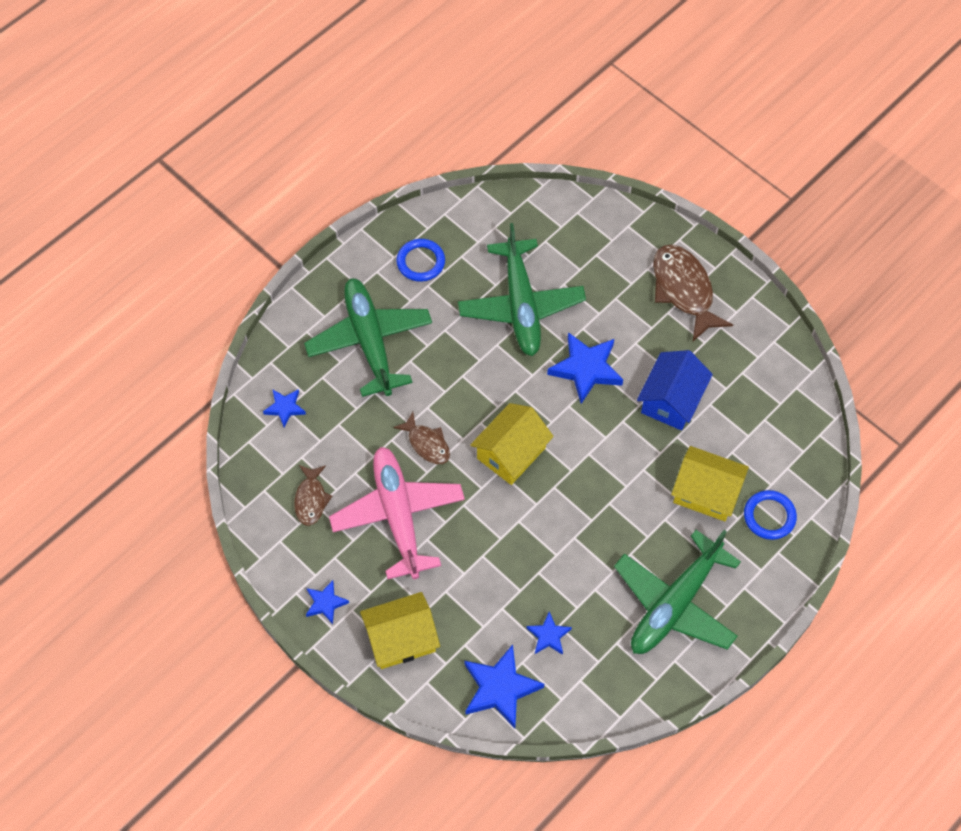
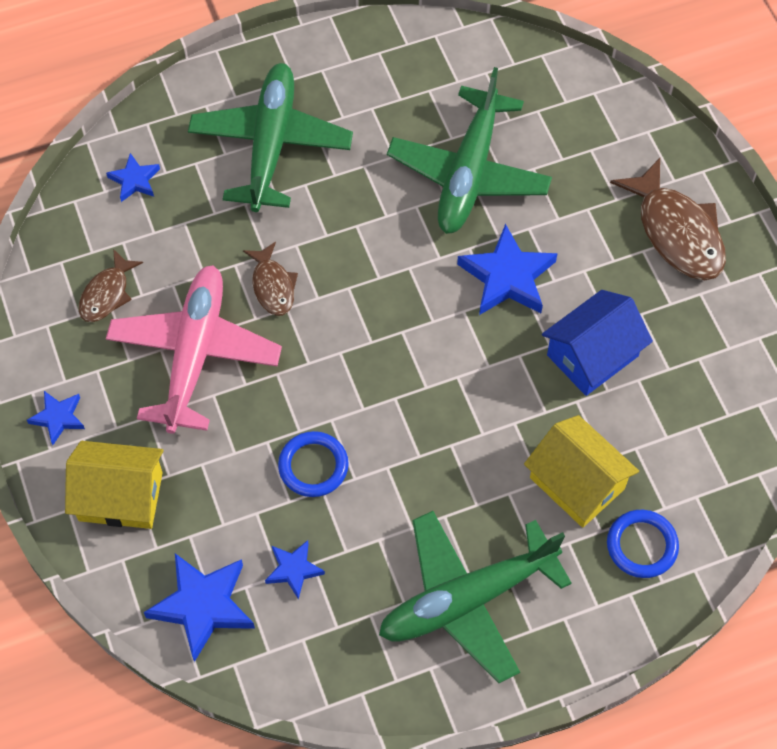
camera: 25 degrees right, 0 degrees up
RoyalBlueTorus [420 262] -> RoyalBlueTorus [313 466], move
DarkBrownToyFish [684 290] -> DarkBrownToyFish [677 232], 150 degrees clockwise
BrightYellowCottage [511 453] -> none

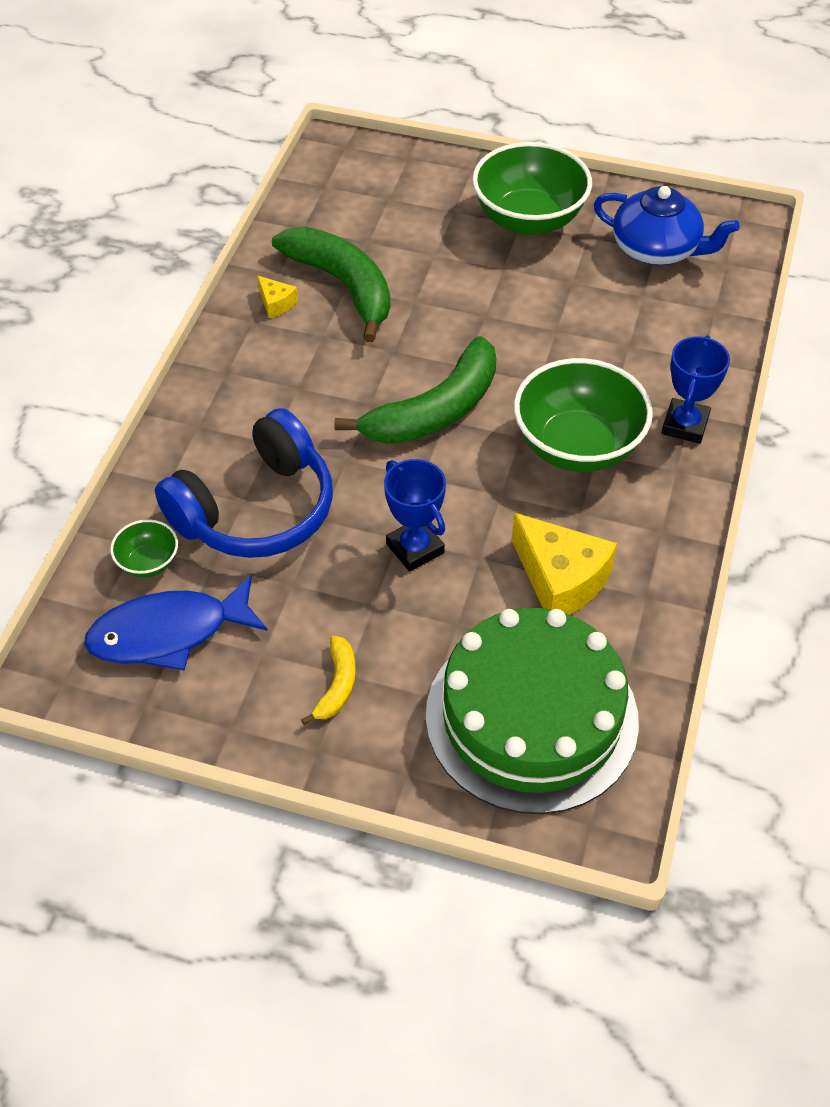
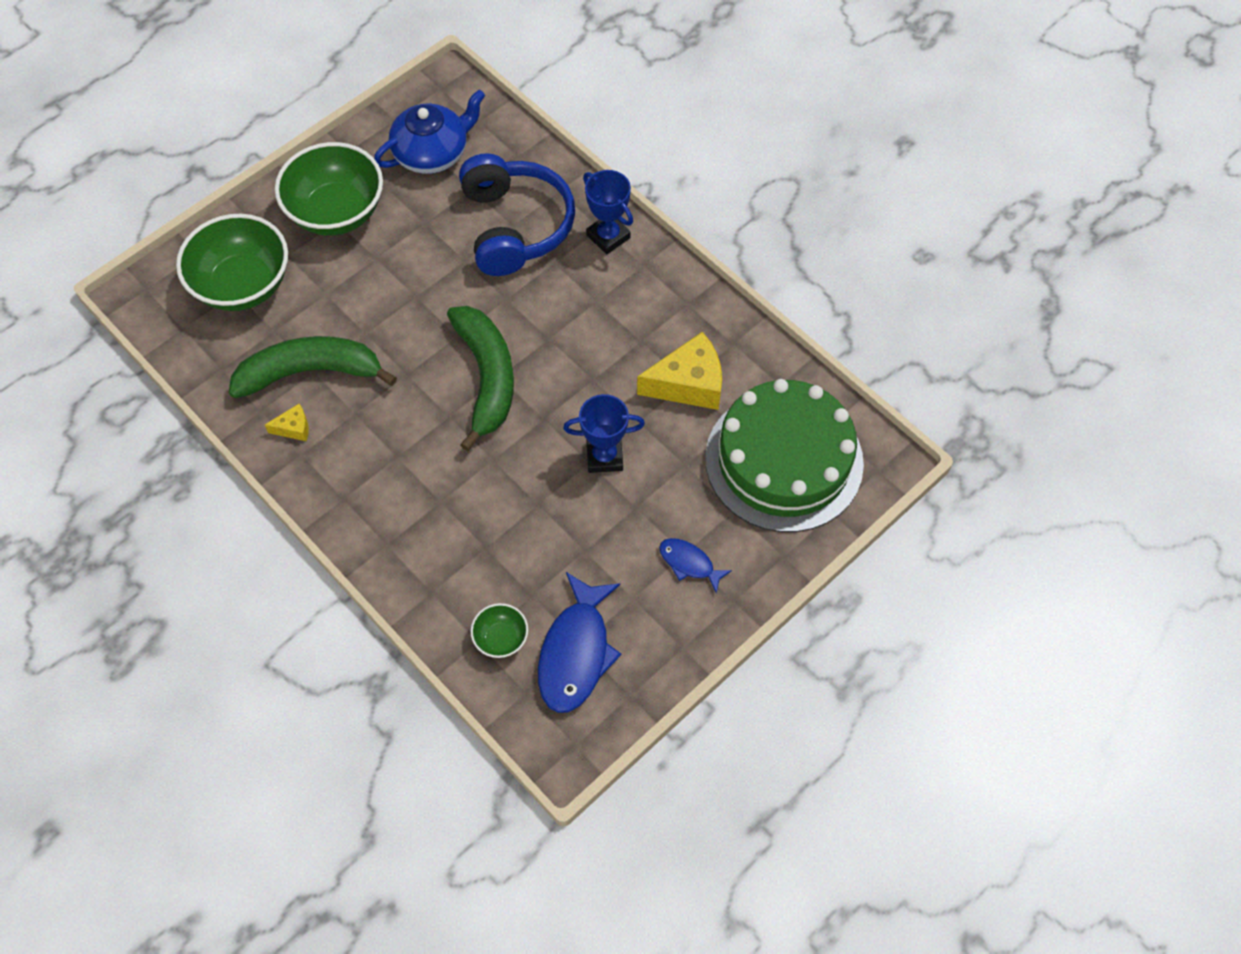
camera: 60 degrees left, 10 degrees up
GreenServingBowl [577 446] -> GreenServingBowl [243 285], move
RoyalBlueHeadphones [256 510] -> RoyalBlueHeadphones [515 226], move
BrightYellowBanana [337 685] -> RoyalBlueToyFish [689 563]

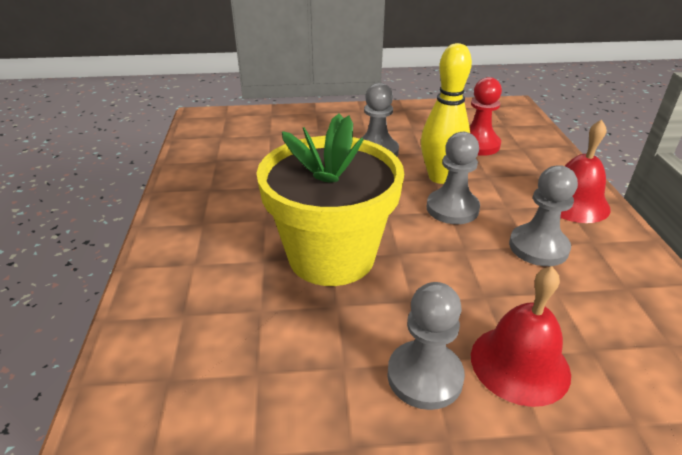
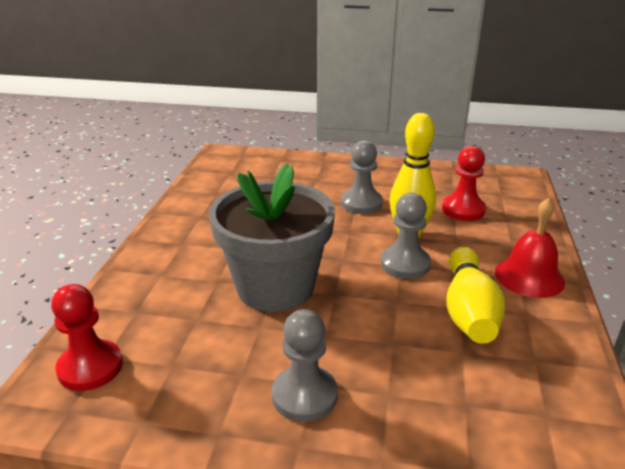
camera: 15 degrees right, 5 degrees down
none -> RedGamePawn [90 367]
BrightYellowPottedPlant [331 256] -> GreyPottedPlant [275 287]
GreyGamePawn [538 247] -> BrightYellowTenpin [468 310]
RedBell [520 364] -> none

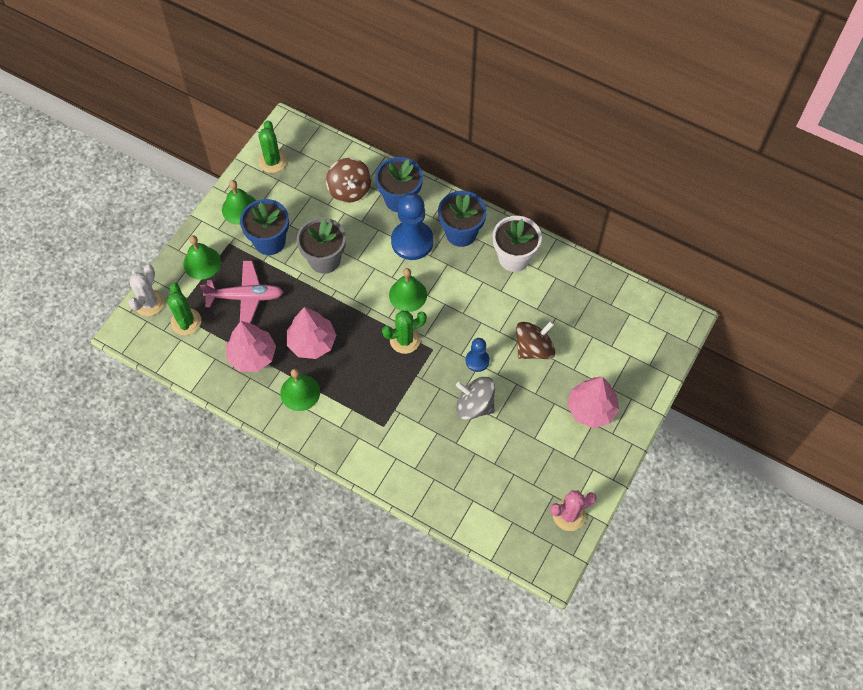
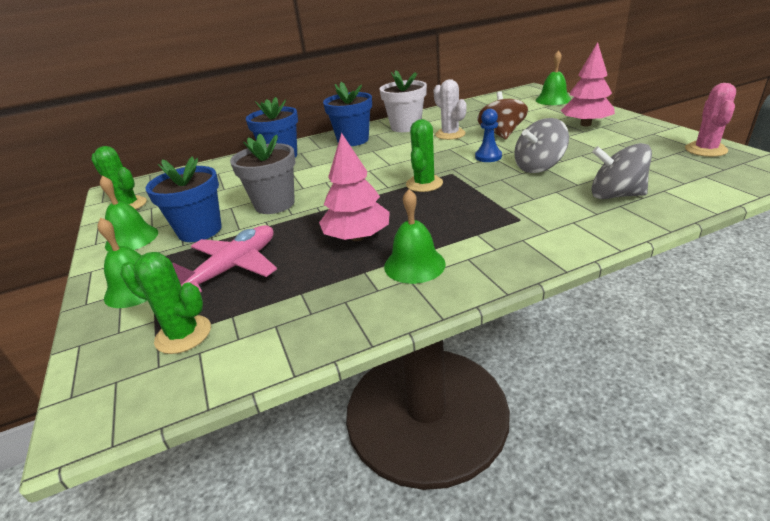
camera: 50 degrees left, 30 degrees down
SnowWhiteCactus [149 303] -> SnowWhiteCactus [450 134], move
GreenBell [408 295] -> GreenBell [553 100], move
none -> GreyToyTop [615 195]
RosyFirTree [252 355] -> none
DarkBrownToyTop [349 190] -> none
RoyalBlueGamePawn [412 241] -> none

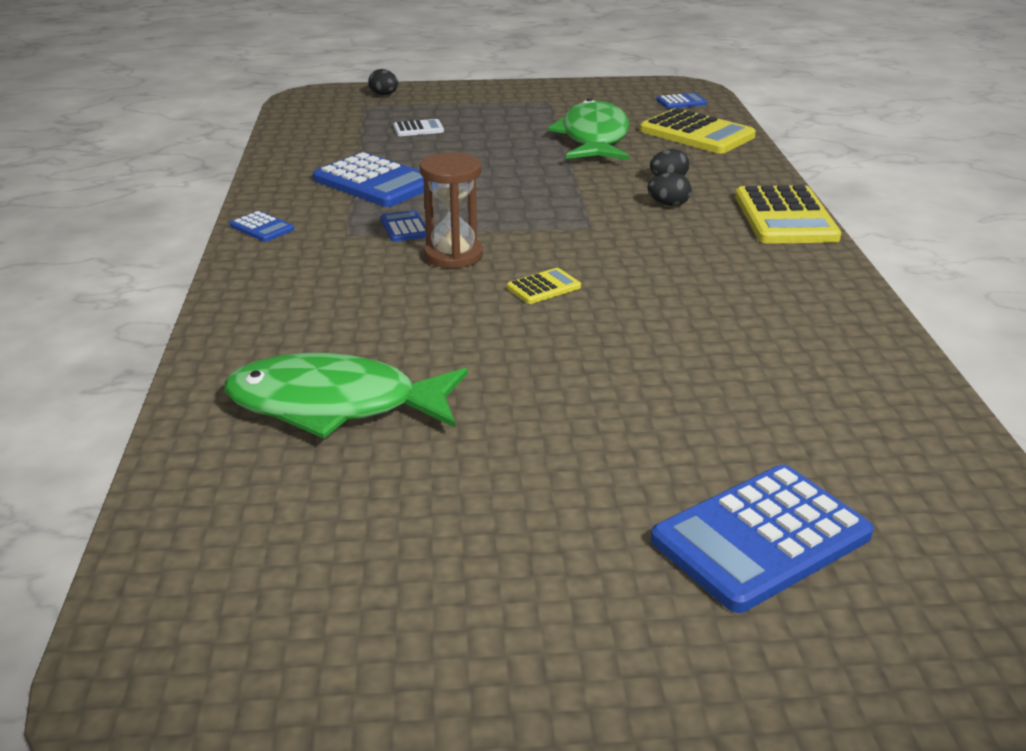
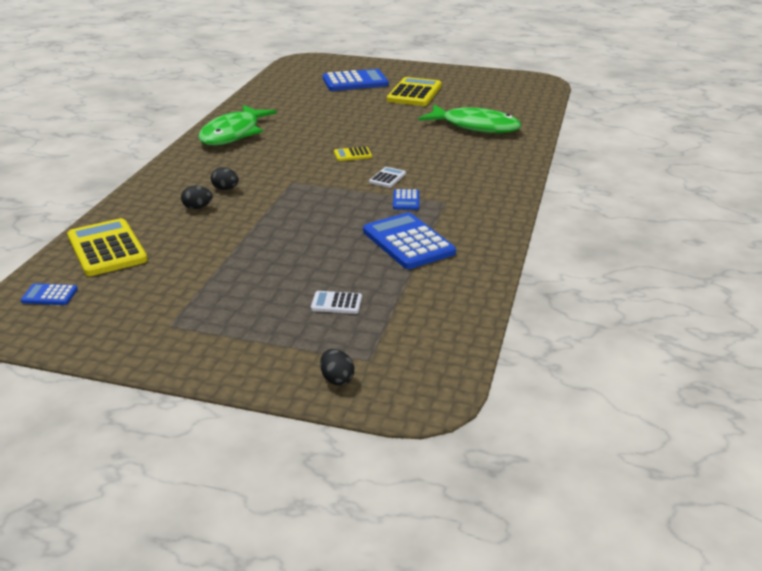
camera: 160 degrees left, 0 degrees up
GreenToyFish [594 138] -> GreenToyFish [233 134], move
DarkBrownHourglass [453 255] -> SnowWhiteAddingMachine [387 178]
BrightYellowAddingMachine [785 217] -> BrightYellowAddingMachine [414 93], move
RoyalBlueAddingMachine [262 228] -> none

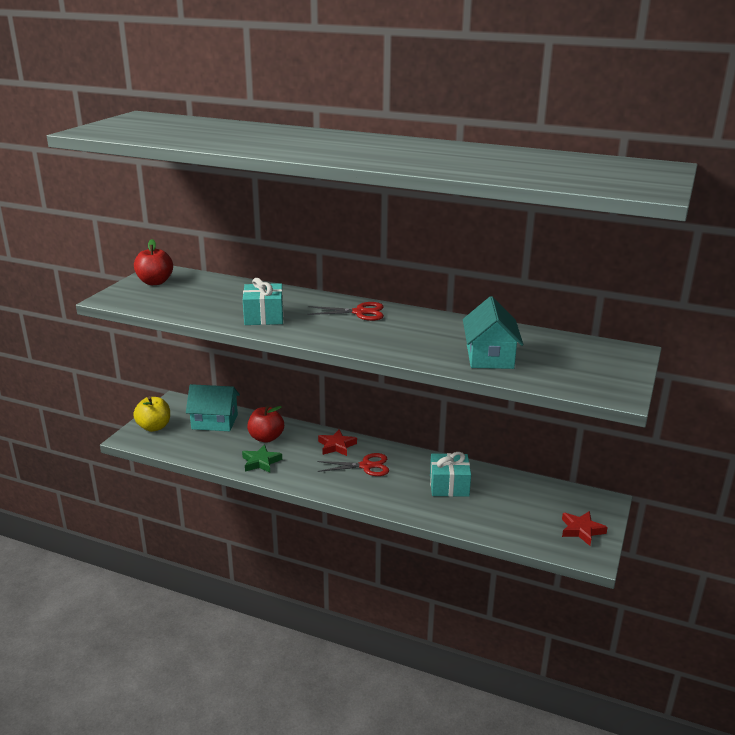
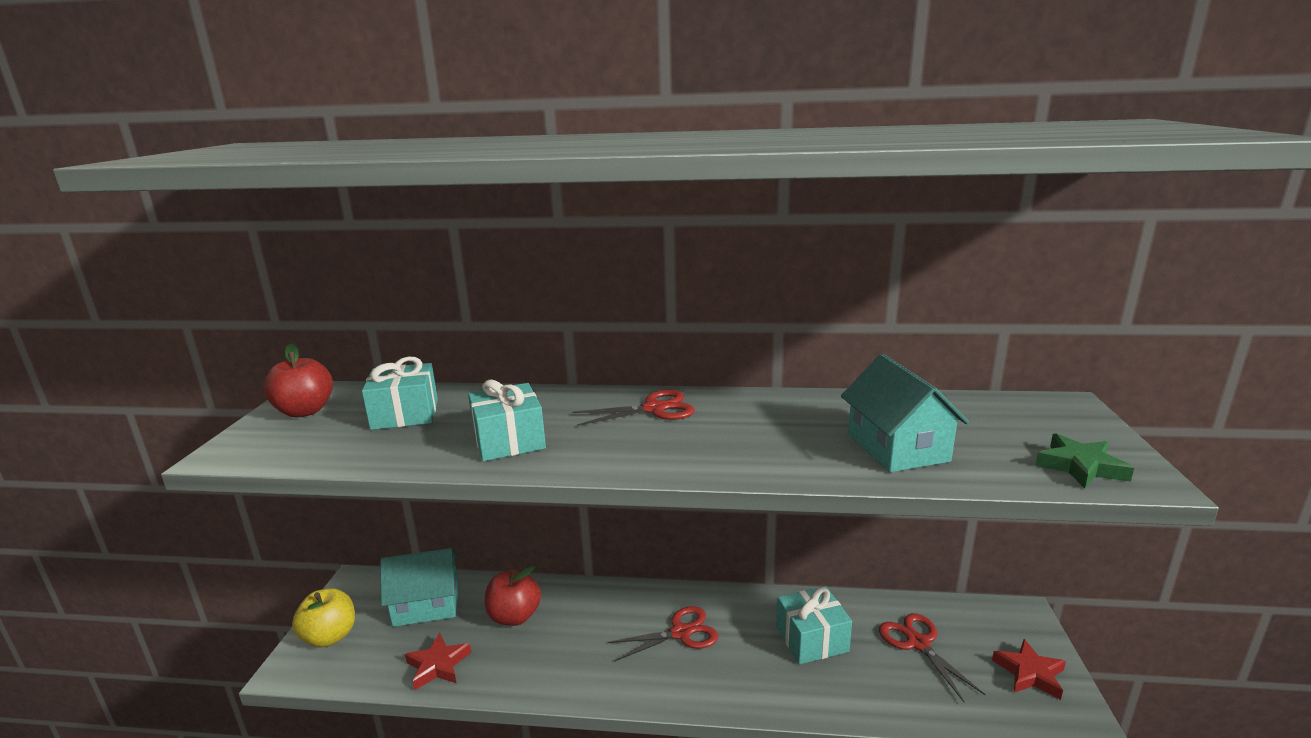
camera: 15 degrees left, 5 degrees down
none -> TurquoiseWrappedGift [405 414]
RedStarShape [336 446] -> RedStarShape [438 665], move
none -> RedScissors [918 643]
GreenStarShape [261 462] -> GreenStarShape [1080 466], move

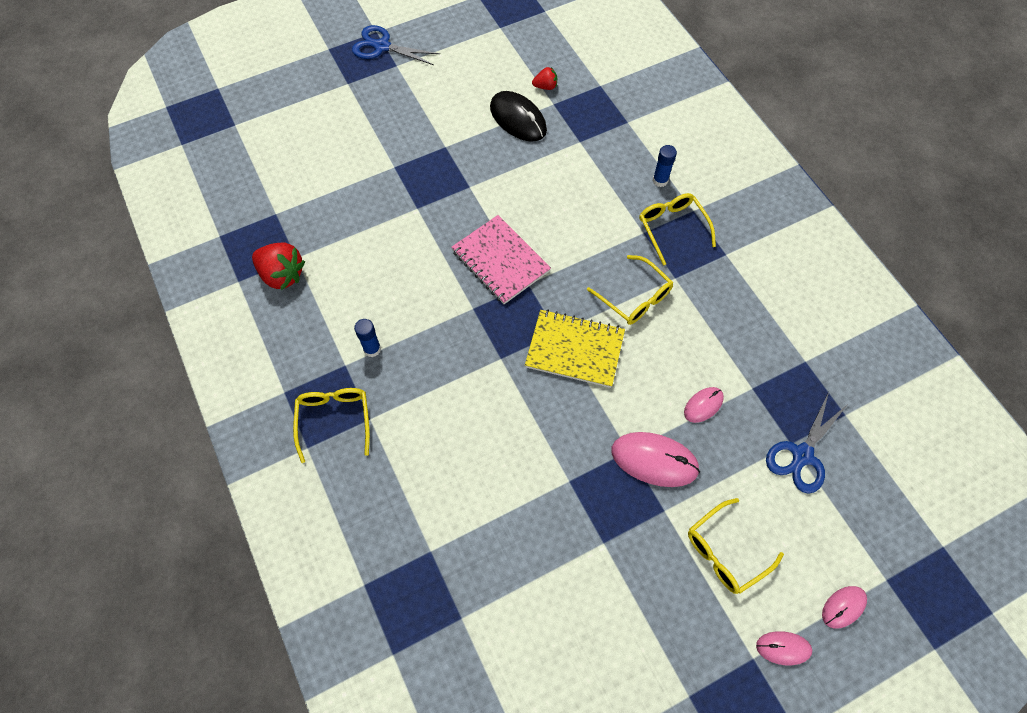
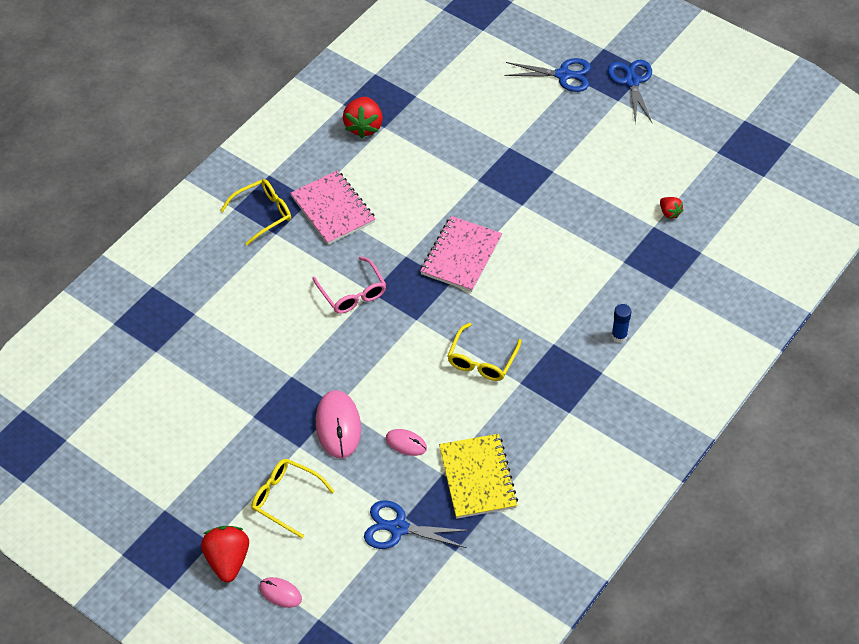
camera: 65 degrees right, 10 degrees down
RosyComputerMouse [783 648] -> RedToyStrawberry [228 560]
RoyalBlueGlueStick [372 349] -> RosyExerciseBook [333 209]
none -> RosySpectacles [352 292]
BrightYellowExerciseBook [574 350] -> BrightYellowExerciseBook [477 477], move
none -> RoyalBlueScissors [563 75]
EbonyComputerMouse [518 119] -> none
BrightYellowSpectacles [672 228] -> none

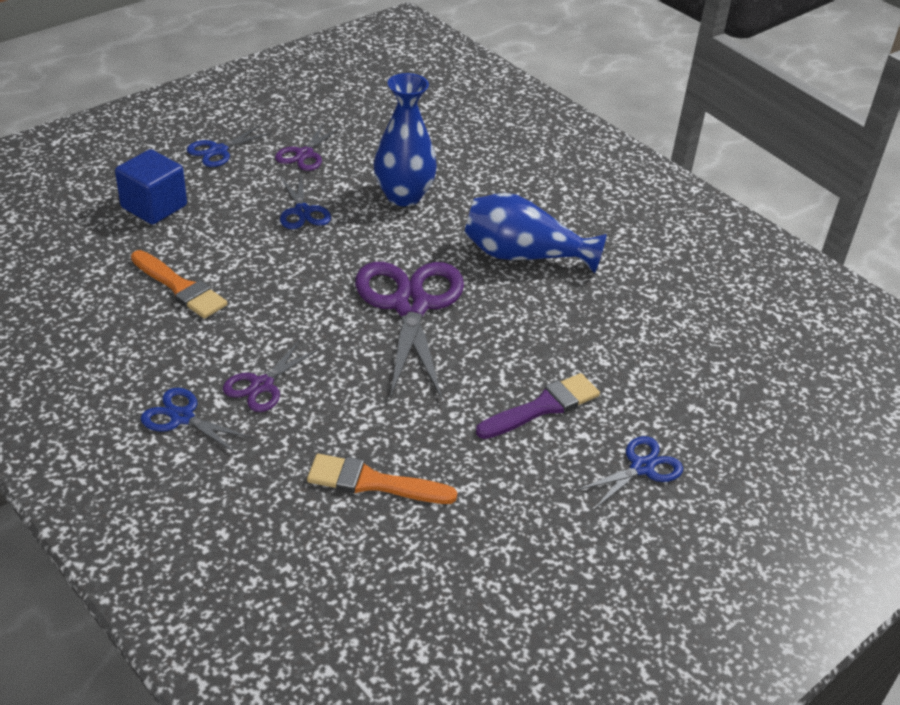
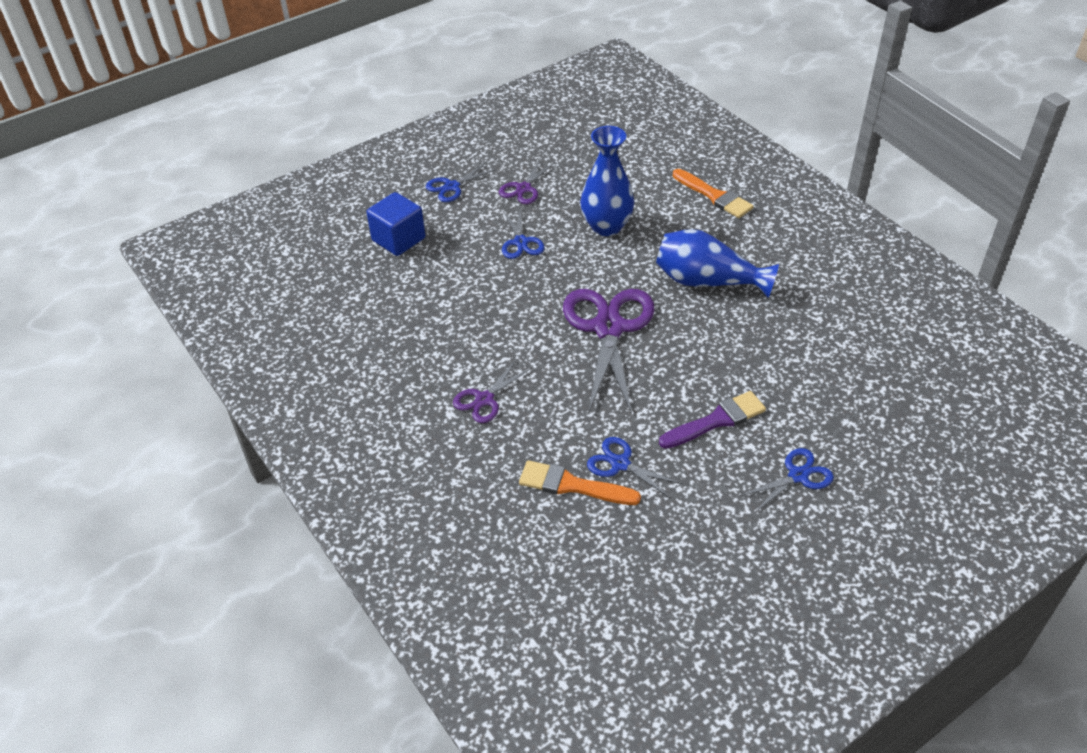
camera: 10 degrees right, 5 degrees up
RoyalBlueScissors [182 417] -> RoyalBlueScissors [620 463], move
OrangePaintBrush [180 287] -> OrangePaintBrush [714 196], move

